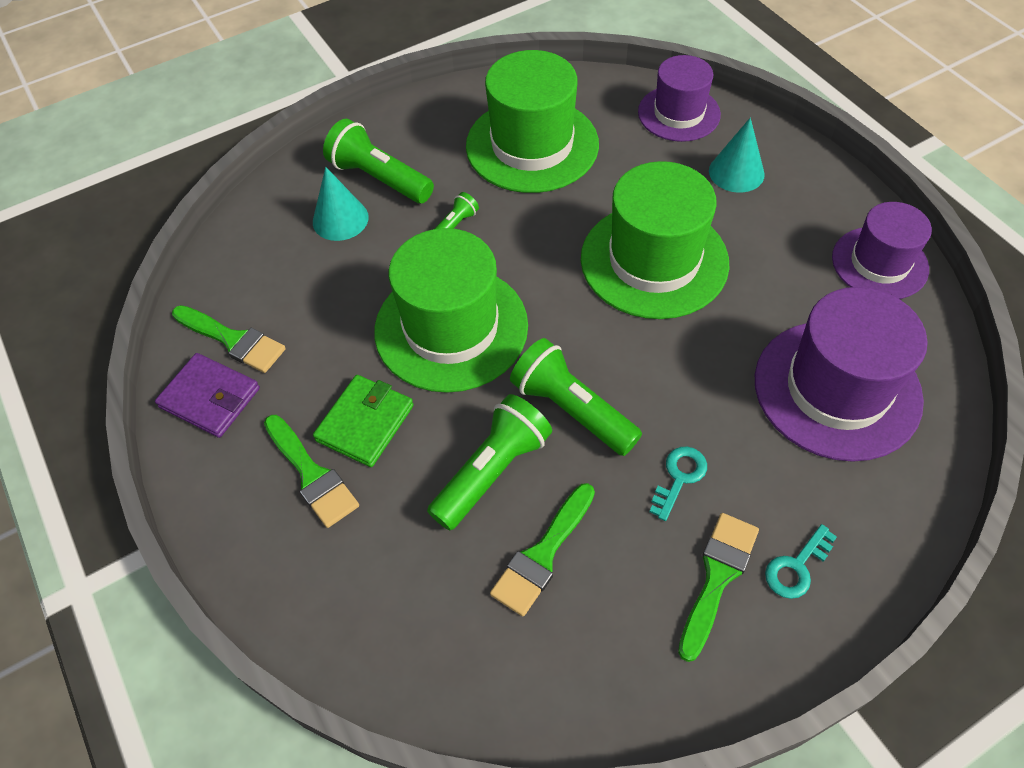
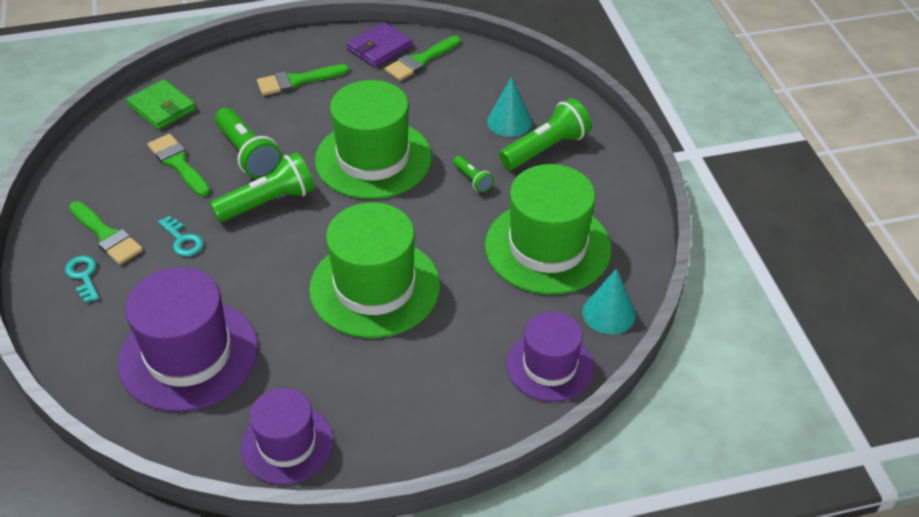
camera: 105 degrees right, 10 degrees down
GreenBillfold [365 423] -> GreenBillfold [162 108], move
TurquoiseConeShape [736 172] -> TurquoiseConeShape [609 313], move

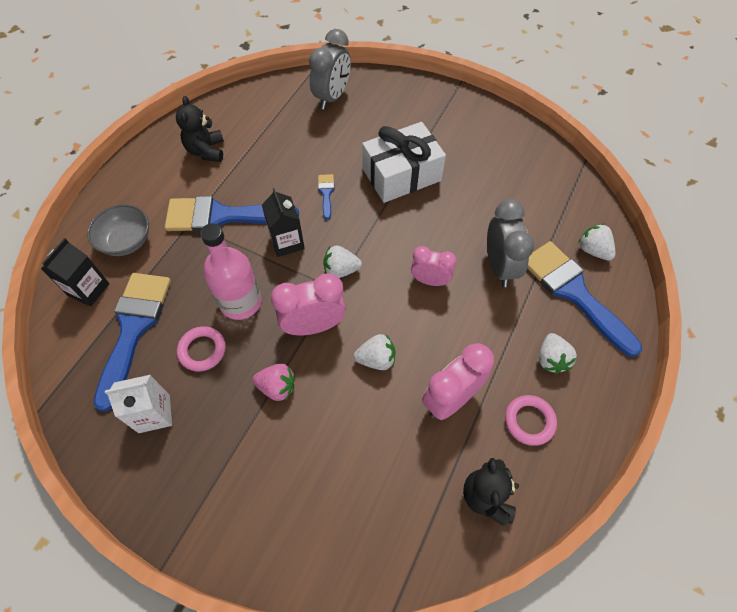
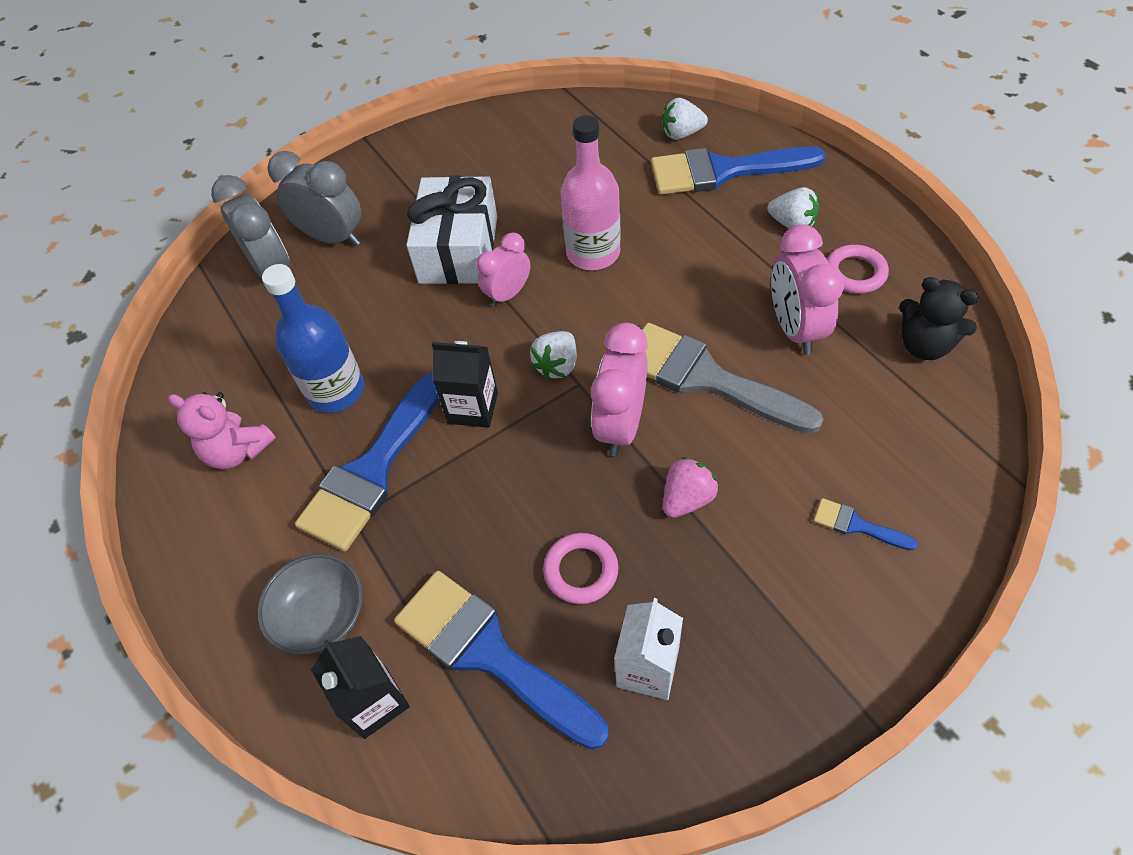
camera: 55 degrees left, 5 degrees down
EbonyTeddy [206 151] -> RosyTeddy [238 451]
none -> RoyalBlueDrinkBottle [336 390]
GreyBedsideClock [499 266] -> GreyBedsideClock [333 238], move
RosyBedsideClock [430 280] -> RosyBedsideClock [508 294], move
RosyDrinkBottle [241 302] -> RosyDrinkBottle [593 253], move
SnowWhiteToyStrawberry [376 359] -> GreyPaintBrush [705 378]
RoyalBluePaintBrush [326 193] -> RoyalBluePaintBrush [856 525], move

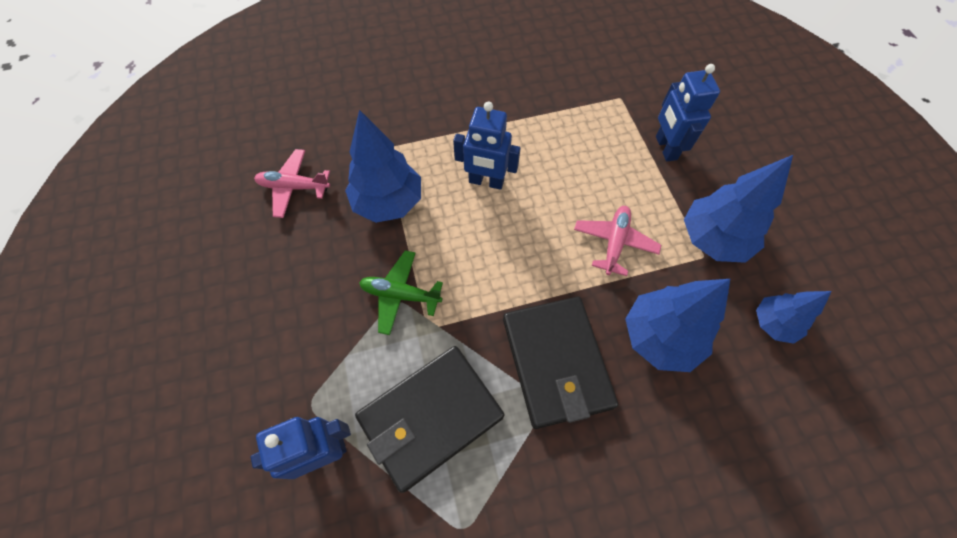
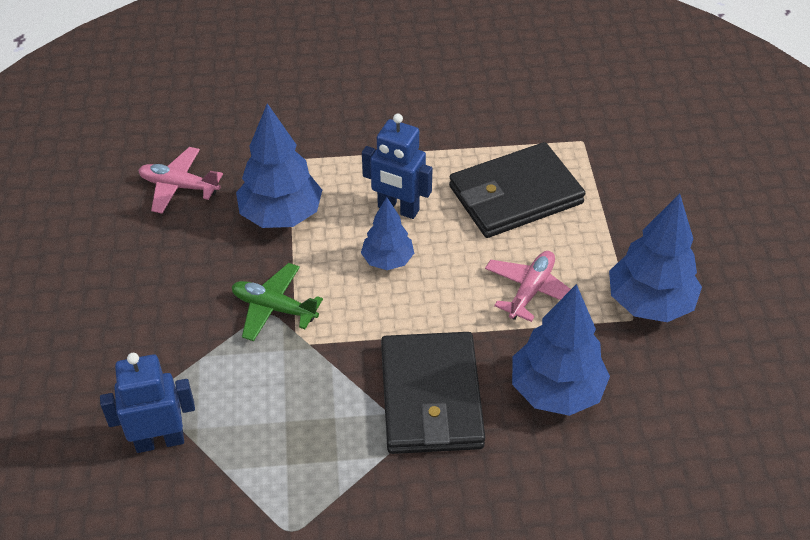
camera: 10 degrees right, 15 degrees down
RoyalBlueFirTree [773 323] -> RoyalBlueFirTree [387 260], move
EbonyBillfold [430 417] -> EbonyBillfold [515 195], move
RoyalBlueToyRobot [665 148] -> none

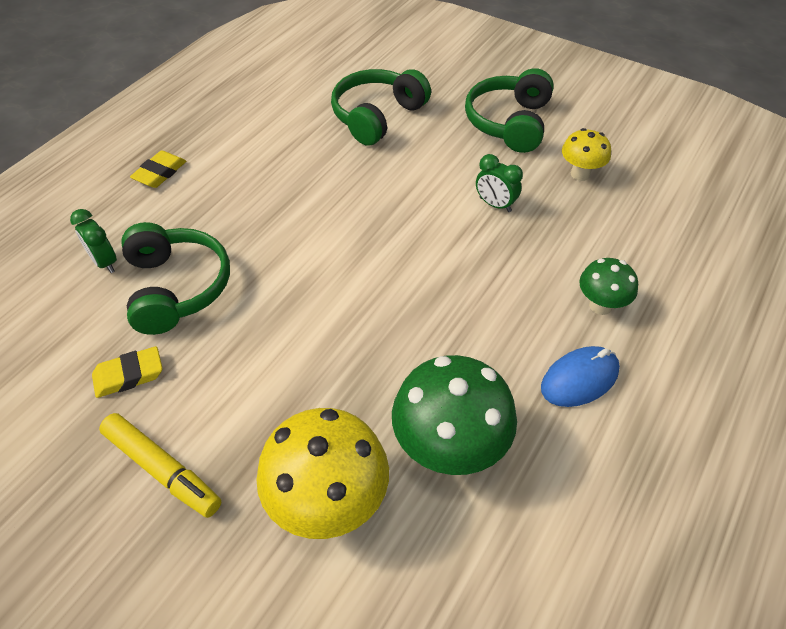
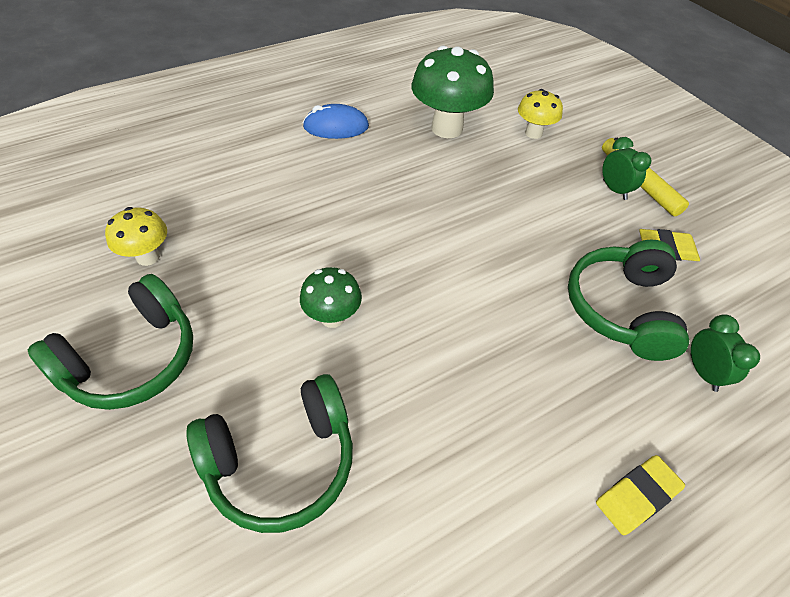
camera: 155 degrees left, 0 degrees up
GreenToadstool [600 305] -> GreenToadstool [332 317], move
BrightYellowToadstool [328 503] -> BrightYellowToadstool [533 133], x0.55
GreenBedsideClock [495 204] -> GreenBedsideClock [614 190], move

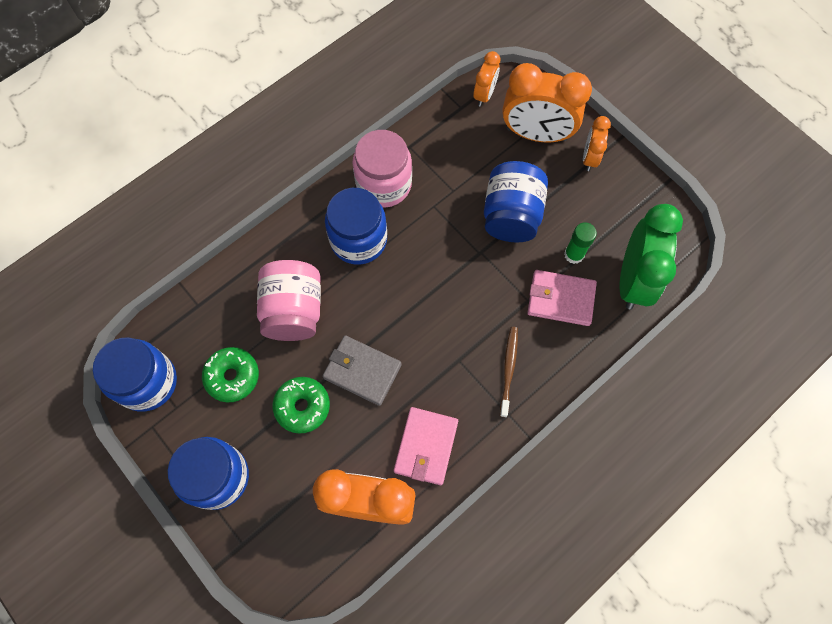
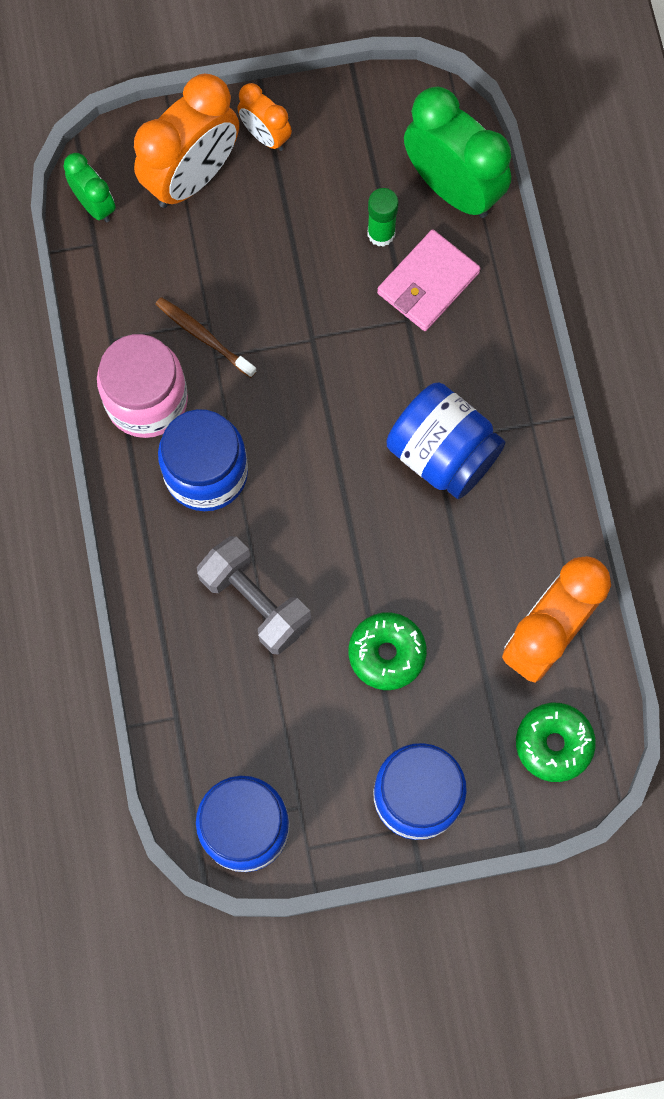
camera: 60 degrees left, 5 degrees up
OrangeBedsideClock [484 95] -> GreenBedsideClock [95 205]
DarkBrownToothBrush [508 369] -> DarkBrownToothBrush [203 336], move
RosyJamJar [294 311] -> GreyHandWeight [255 601]
RoyalBlueJamJar [511 215] -> RoyalBlueJamJar [442 453], move
GreenDoughnut [232 376] -> GreenDoughnut [553 744], move
GreyBillfold [362 371] -> none
RosyBillfold [426 446] -> none

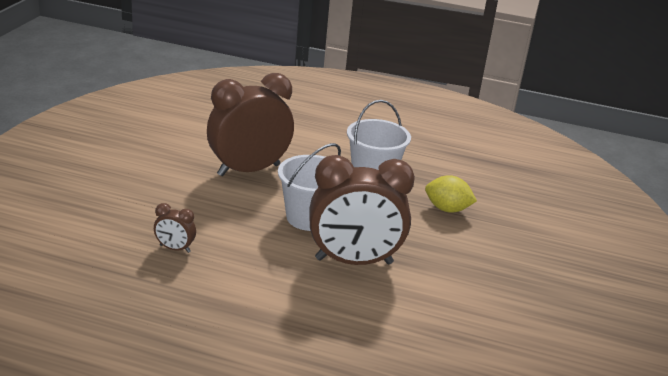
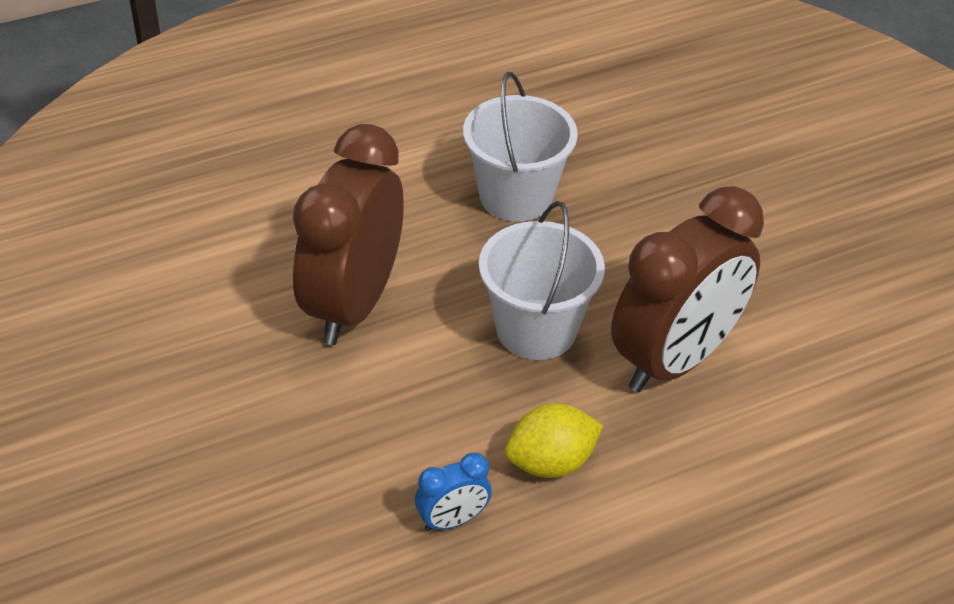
camera: 40 degrees left, 15 degrees up
DarkBrownBedsideClock [175 248] -> RoyalBlueBedsideClock [452 520]
BrightYellowCitrusFruit [447 209] -> BrightYellowCitrusFruit [551 462], move

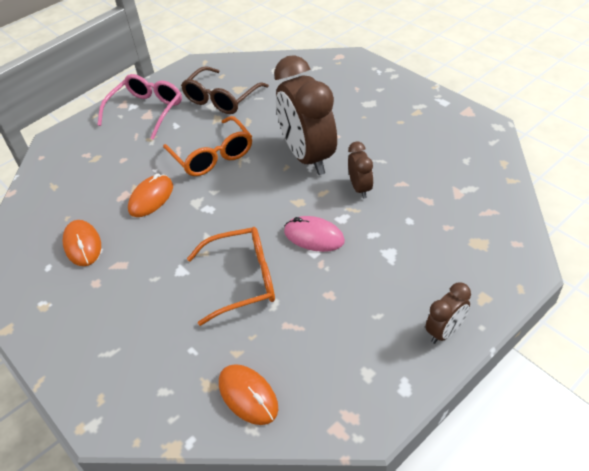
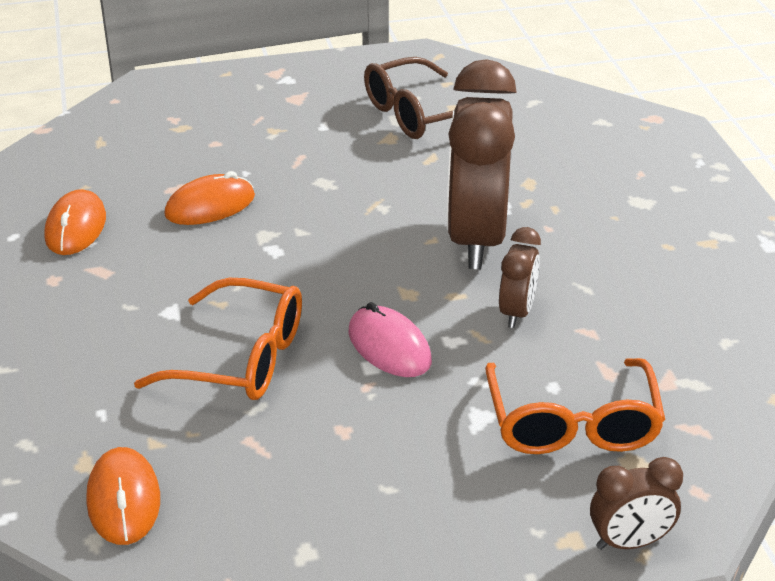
camera: 25 degrees right, 10 degrees down
OrangeSpectacles [212 155] -> OrangeSpectacles [572 423], move
DarkBrownBedsideClock [445 331] -> DarkBrownBedsideClock [629 542], move
RosySpectacles [146 111] -> none

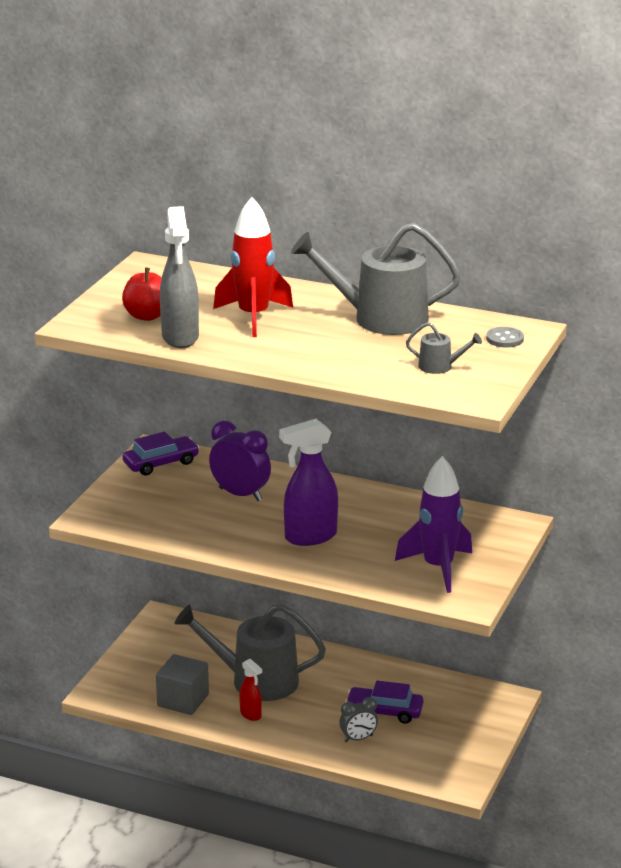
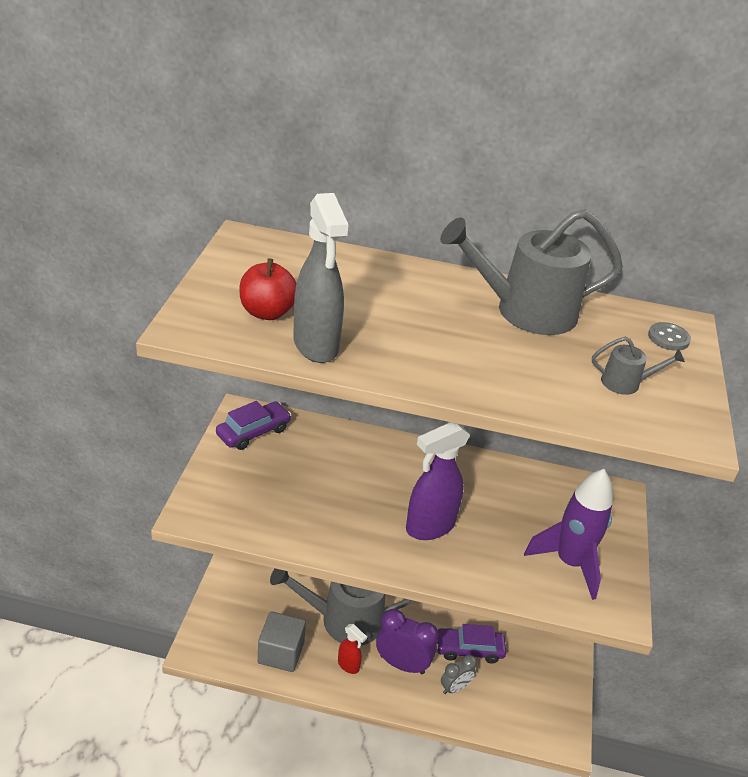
camera: 15 degrees left, 10 degrees up
RoyalPurpleBedsideClock [240 494] -> RoyalPurpleBedsideClock [402 664], move
RedSpaceship [253 317] -> none

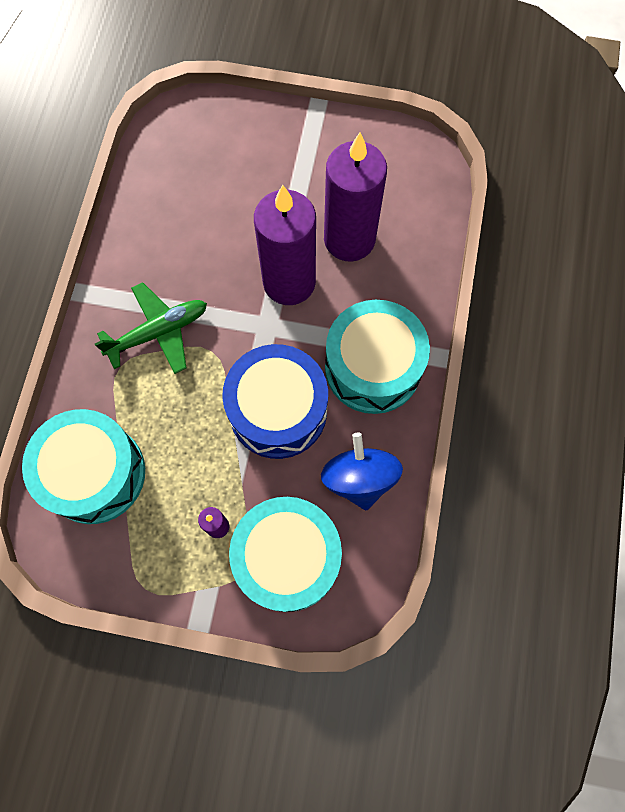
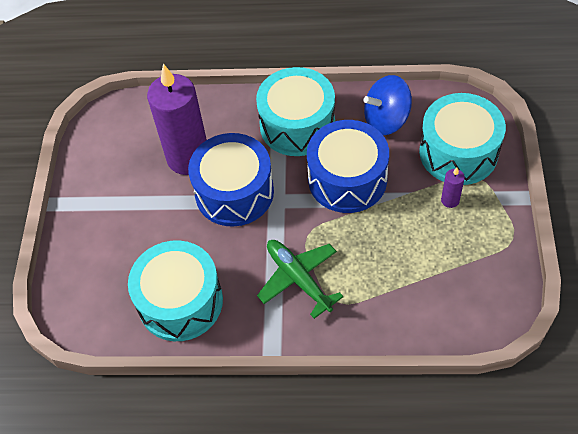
camera: 95 degrees left, 15 degrees down
TurquoiseDrum [95 473] -> TurquoiseDrum [180 301], move
RoyalPurpleCandle [289 282] -> RoyalBlueDrum [234 192]

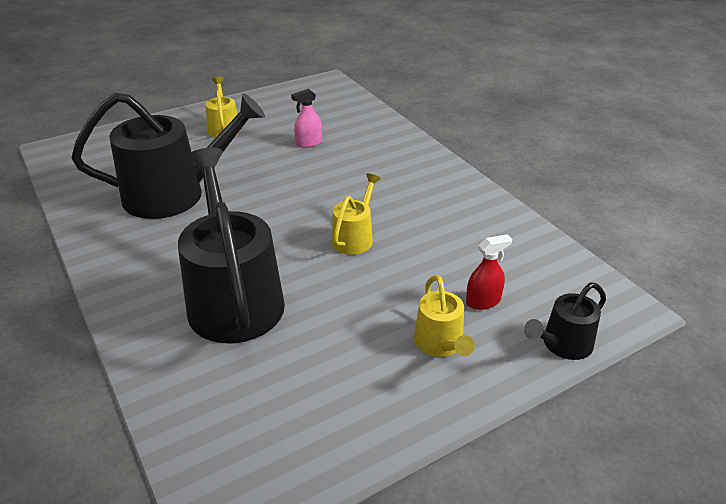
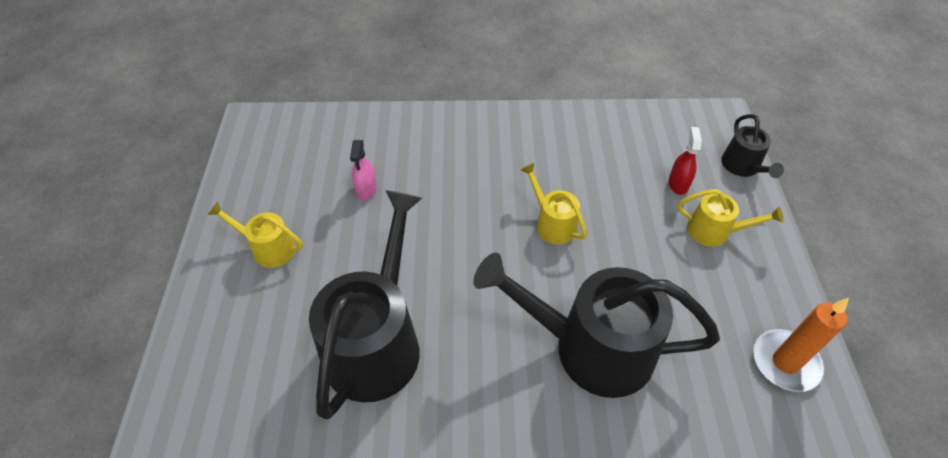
camera: 60 degrees left, 15 degrees up
none -> OrangeCandle [785 362]

